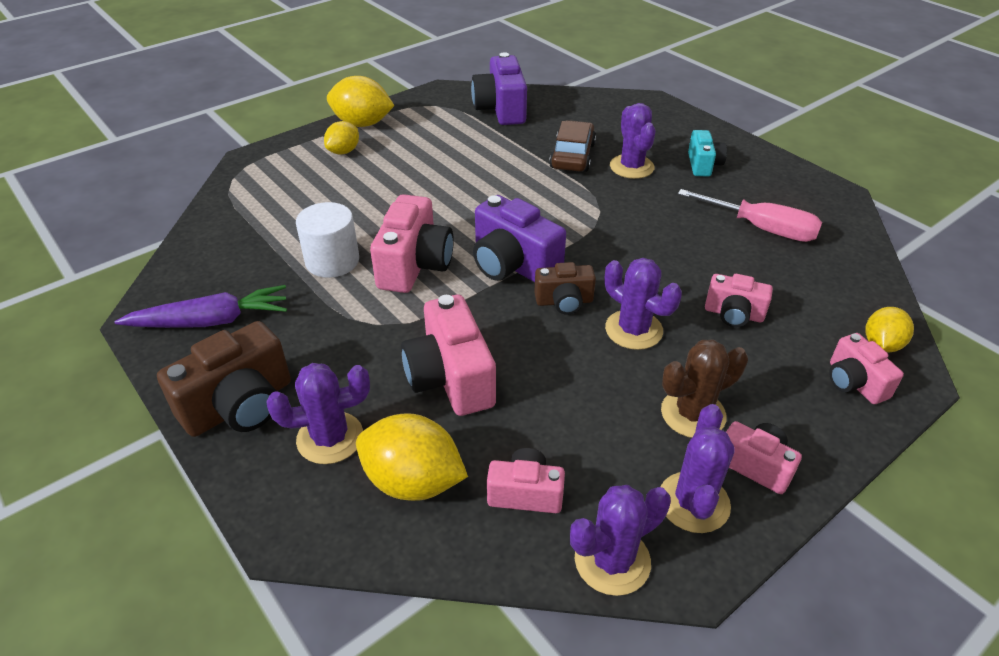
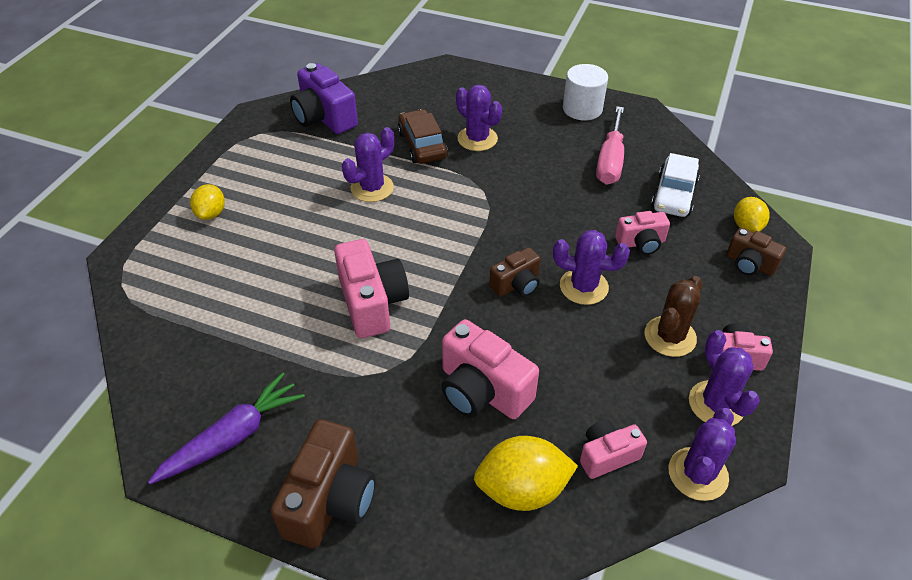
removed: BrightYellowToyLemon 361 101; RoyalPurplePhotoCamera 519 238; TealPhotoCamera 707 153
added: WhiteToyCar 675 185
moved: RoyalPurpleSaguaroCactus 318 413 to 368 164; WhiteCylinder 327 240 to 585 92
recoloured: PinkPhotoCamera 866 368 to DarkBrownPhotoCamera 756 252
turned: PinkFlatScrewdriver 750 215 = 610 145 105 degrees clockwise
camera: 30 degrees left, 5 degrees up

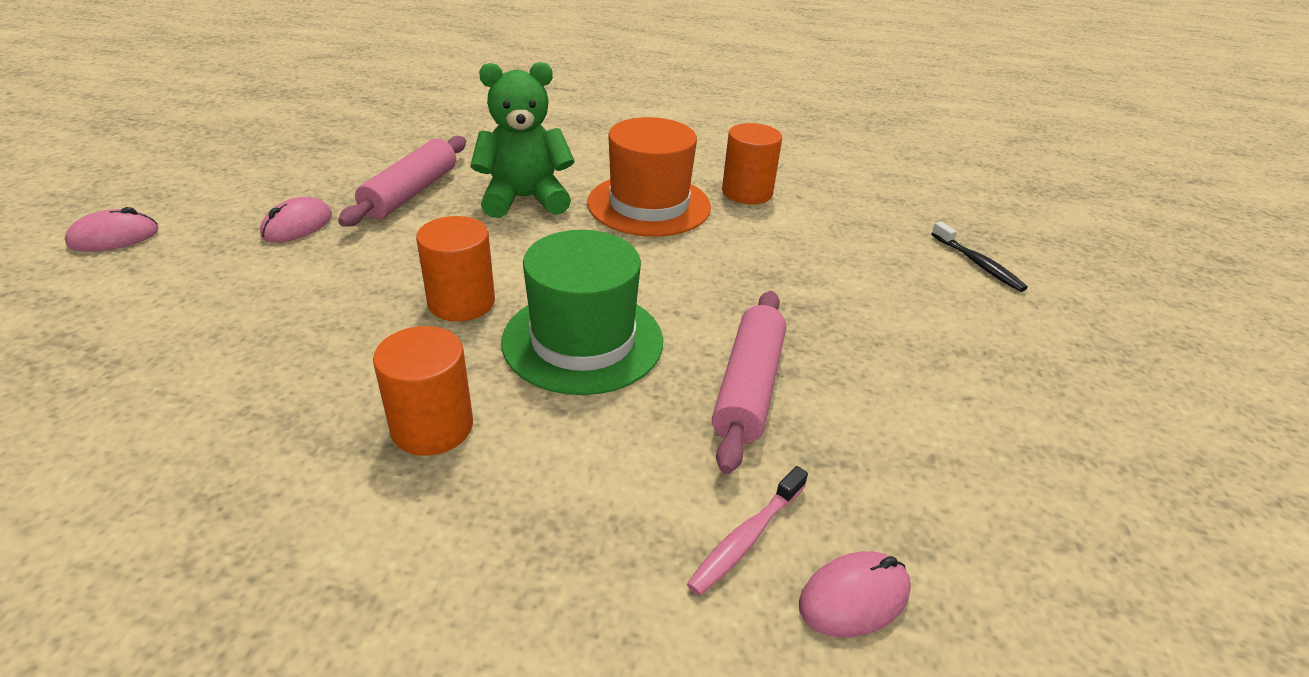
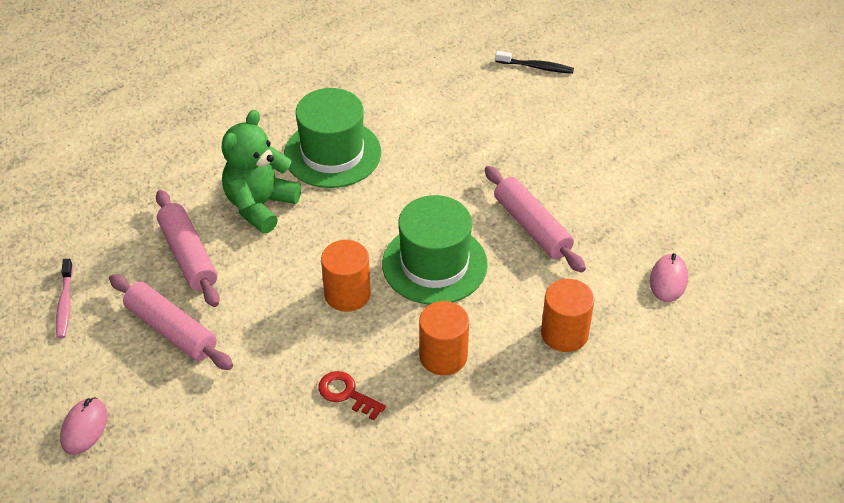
added: RedDoorKey 352 395
moved: PinkToothbrush 747 531 to 64 299; BrightOrangeCylinder 752 163 to 567 315
replaced: PinkComputerMouse 296 220 to PinkRollingPin 171 322
recoloured: BrightOrangeTallHat 649 177 to GreenTallHat 332 138
camera: 45 degrees left, 10 degrees up

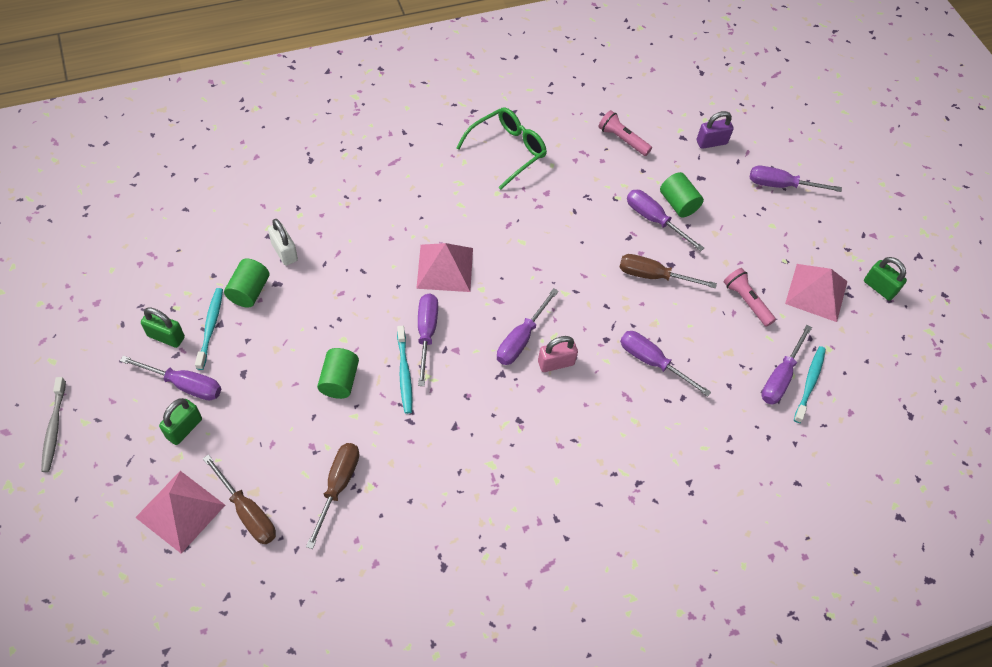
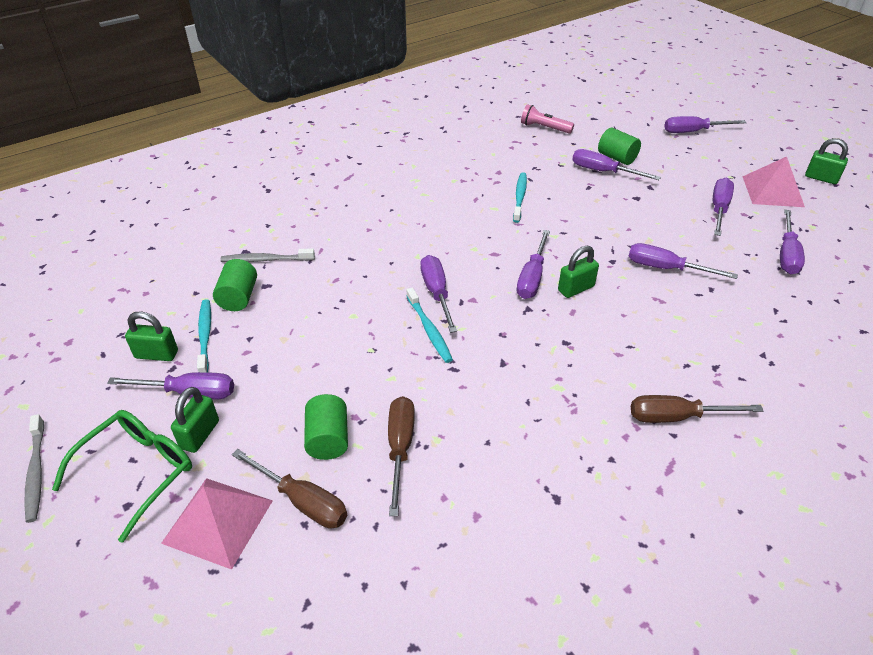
removed: PinkSolidPyramid 444 267; RoyalPurpleLock 715 130
moved: GreenCylinder 338 373 to 326 427; GreenEyeglasses 501 148 to 122 476; DarkBrownFlatScrewdriver 668 271 to 697 409; TealToothbrush 810 384 to 520 197
replaced: WhiteLock 283 242 to GreyToothbrush 268 255; PinkFlashlight 750 297 to RoyalPurpleFlatScrewdriver 723 207
recoloured: PinkLock 558 354 to GreenLock 578 272
camera: 10 degrees left, 15 degrees down

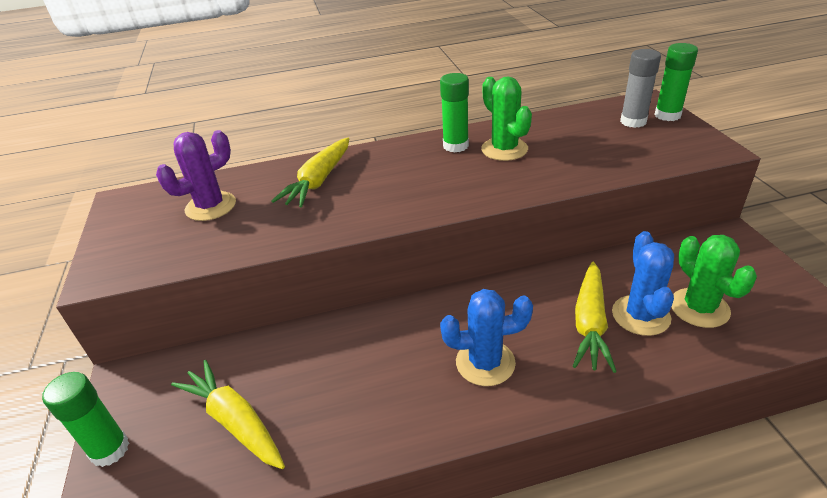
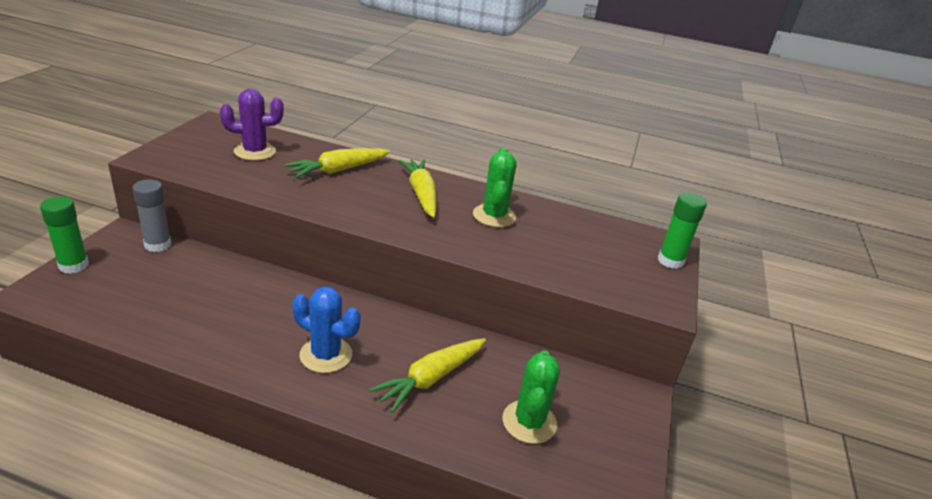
removed: GreenGlue 454 113; BlueSaguaroCactus 643 283
moved: BrightYellowRootVegetable 228 414 to 417 188; GreyGlue 640 88 to 152 215
camera: 25 degrees right, 5 degrees down

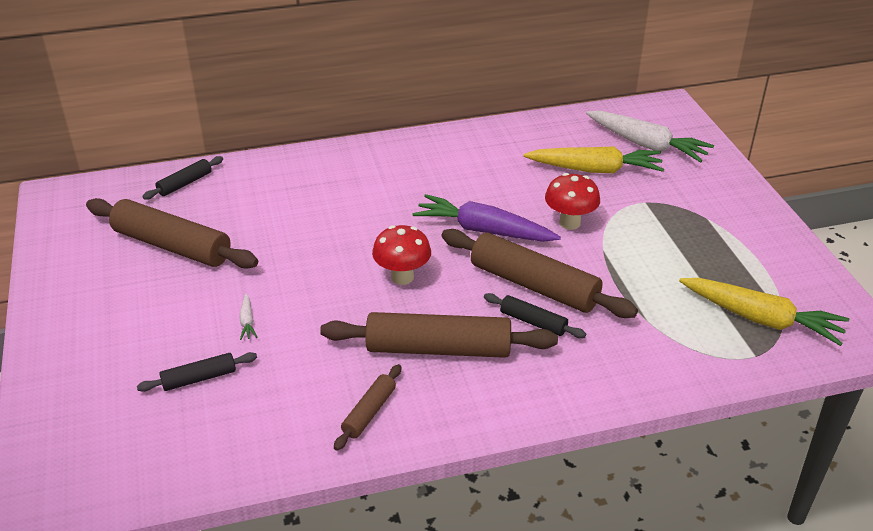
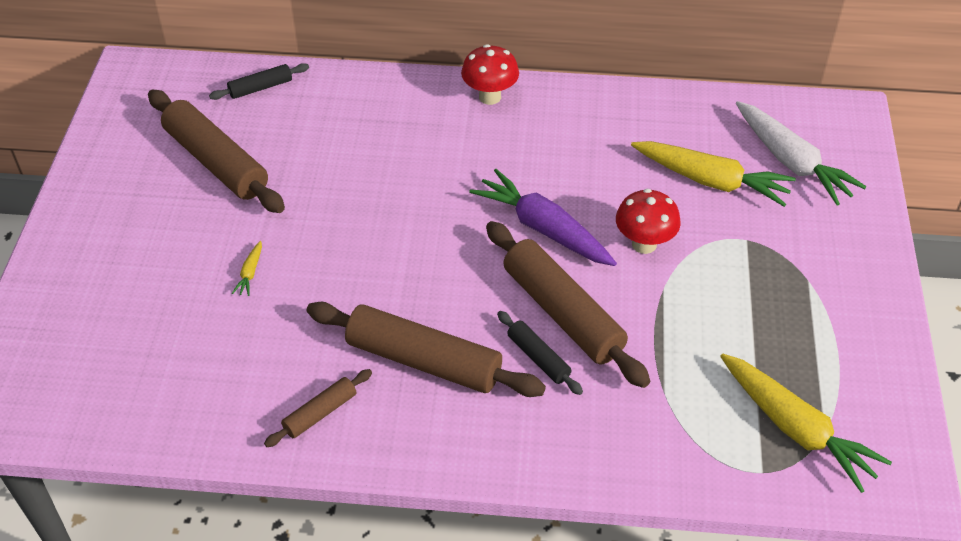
removed: JetBlackRollingPin 197 372
moved: RedMushroom 401 255 to 490 74
recoloured: WhiteRootVegetable 248 316 to BrightYellowRootVegetable 247 268
camera: 20 degrees right, 10 degrees up

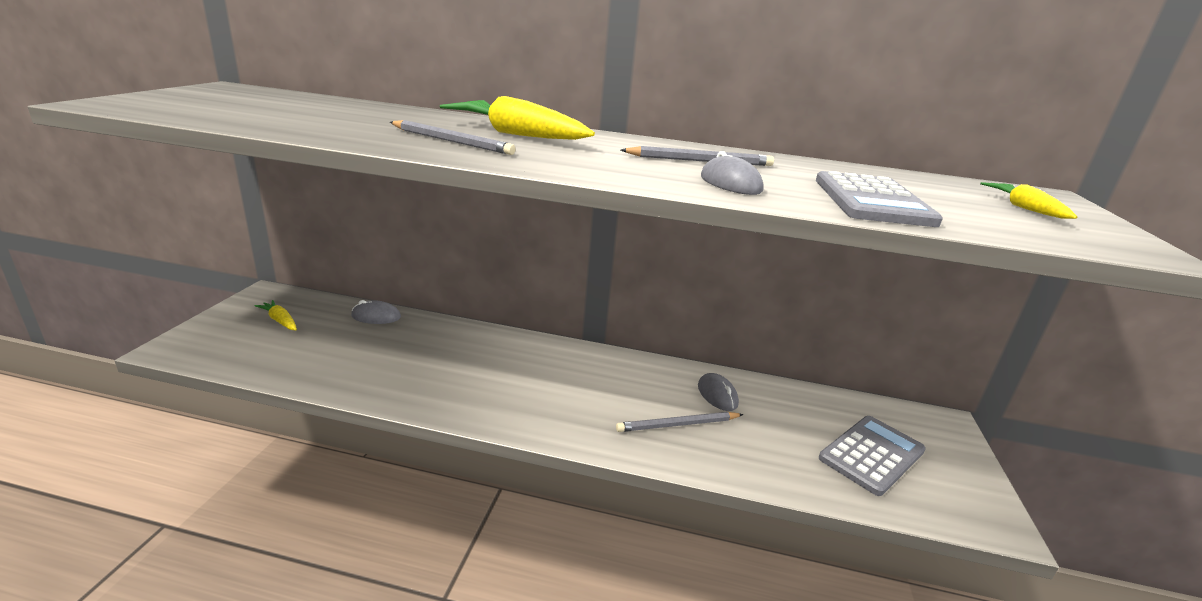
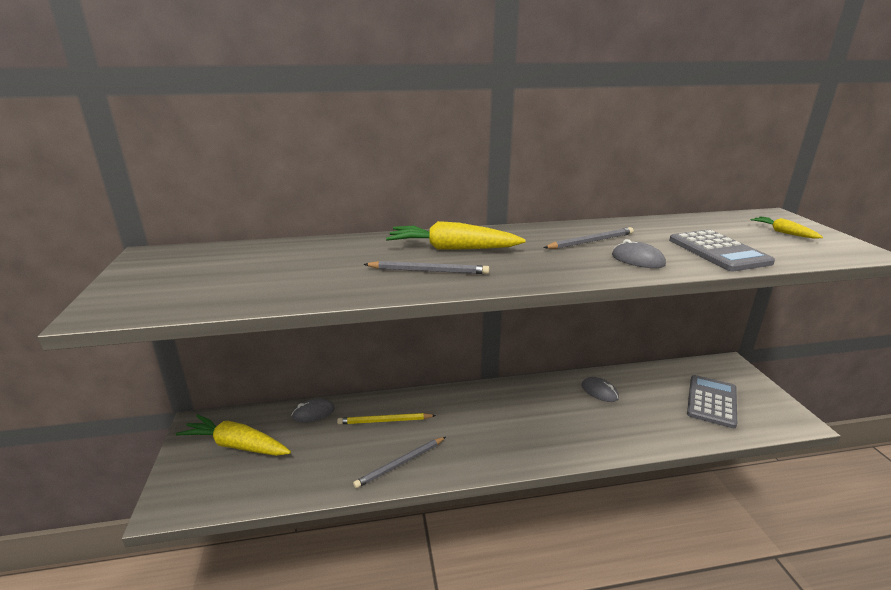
added: BrightYellowPencil 386 418
moved: GreyPencil 679 422 to 399 462
resized: BrightYellowRootVegetable 276 315 = 233 435 x1.89
camera: 20 degrees left, 0 degrees up

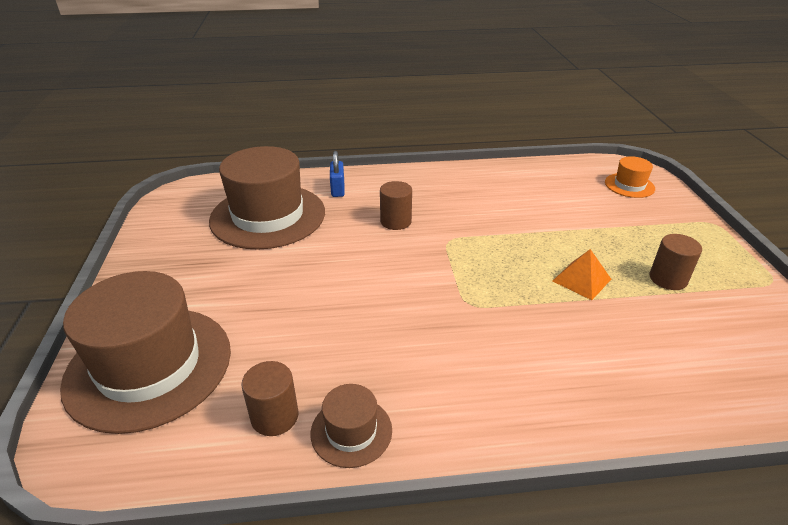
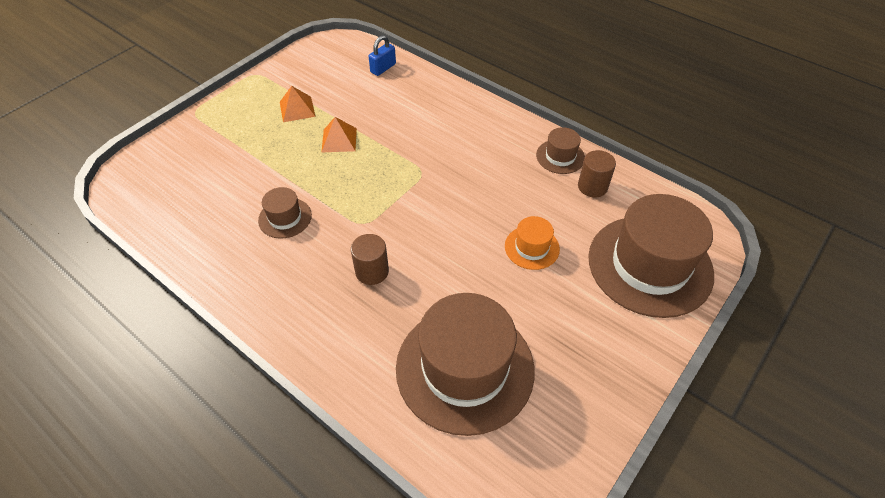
added: DarkBrownTallHat 285 213
moved: BlueLock 337 174 to 382 55; BrightOrangeTallHat 630 177 to 532 243
replaced: DarkBrownCylinder 675 262 to BrightOrangeSolidPyramid 298 104
camera: 135 degrees left, 15 degrees up

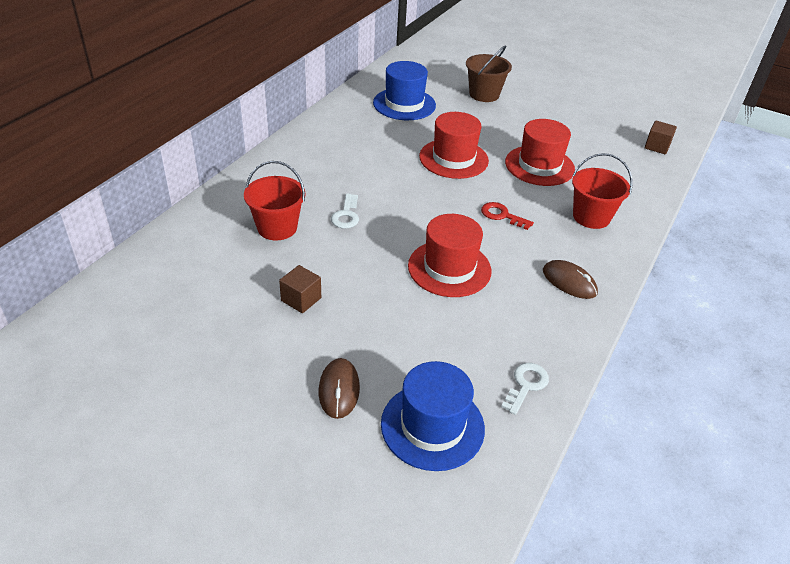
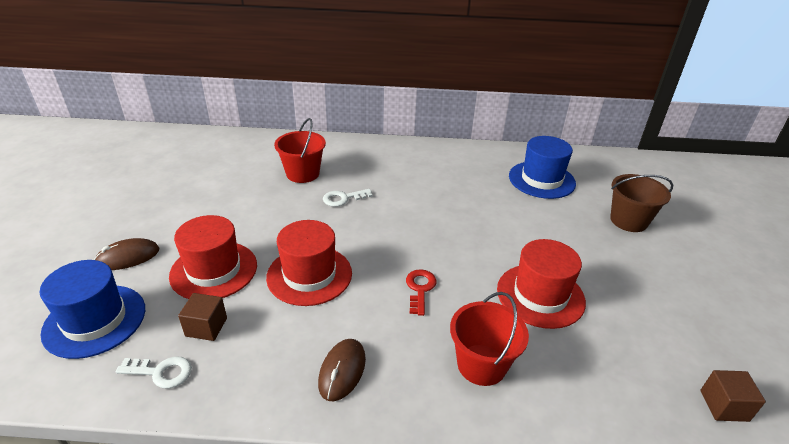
moved: DarkBrownSolidCube 300 289 to 202 317; RedTallHat 454 145 to 213 257
camera: 65 degrees right, 5 degrees down

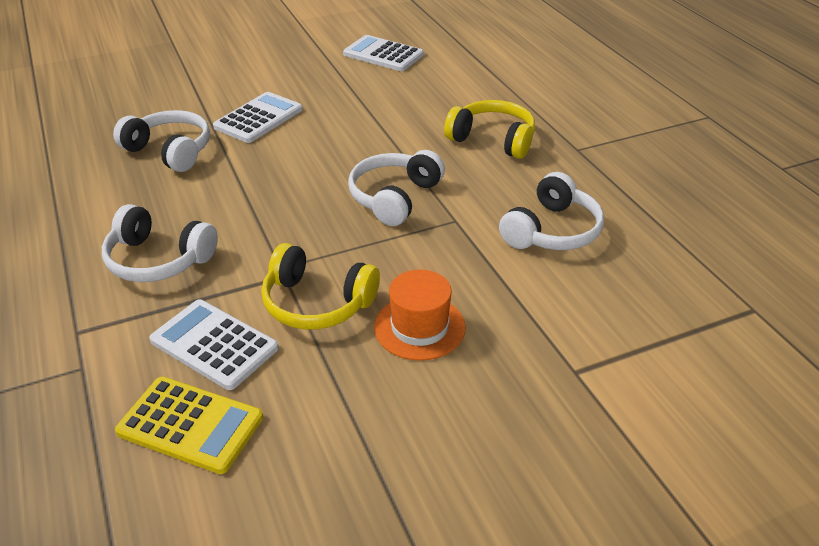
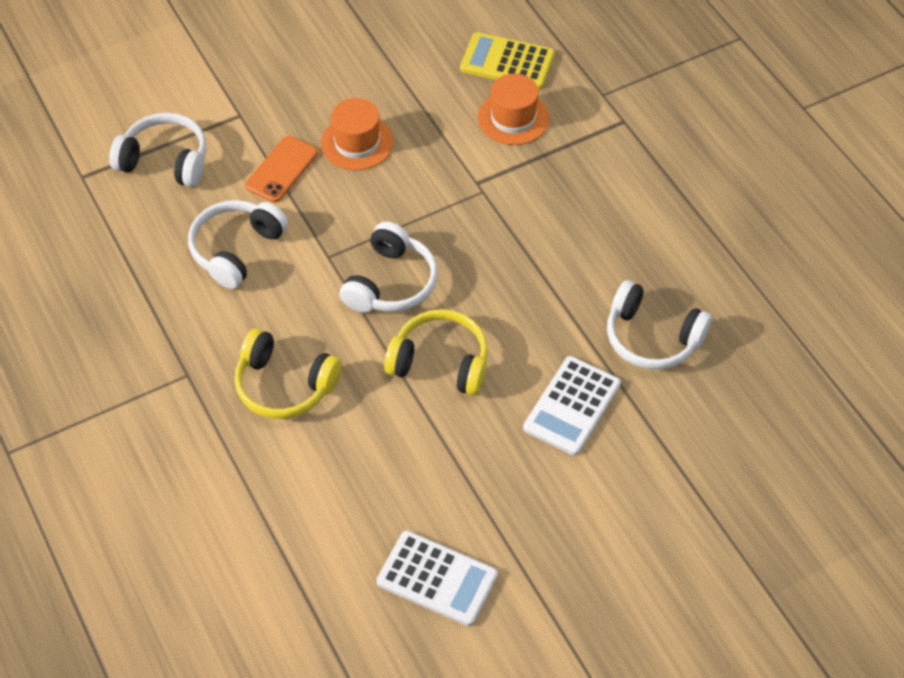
added: BrightOrangeMobilePhone 281 169
moved: WhiteHeadset 160 243 to 157 150; BrightYellowHeadset 320 286 to 436 352
replaced: WhiteCalculator 214 344 to BrightOrangeTallHat 513 109
camera: 175 degrees right, 15 degrees up

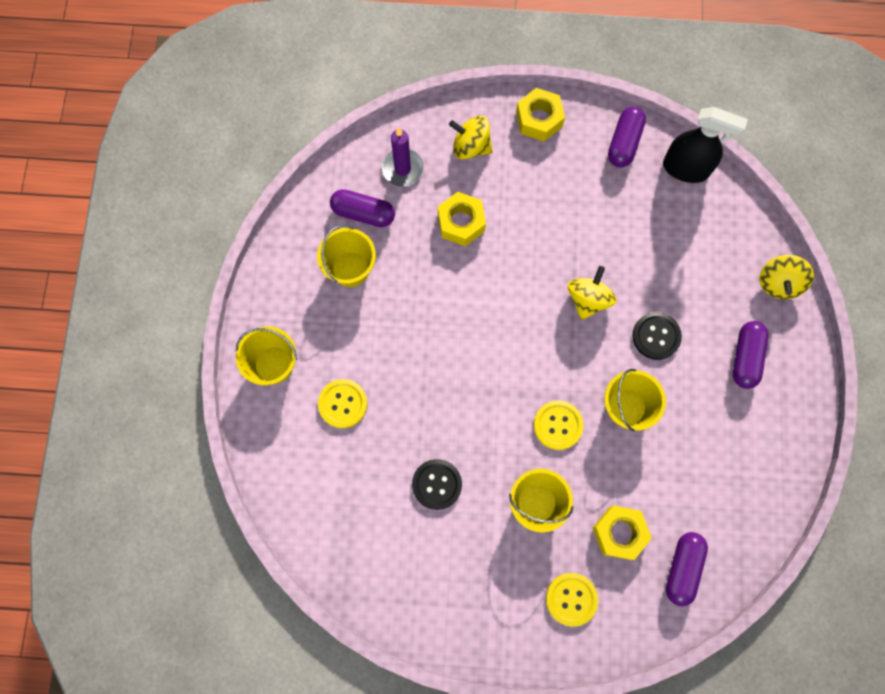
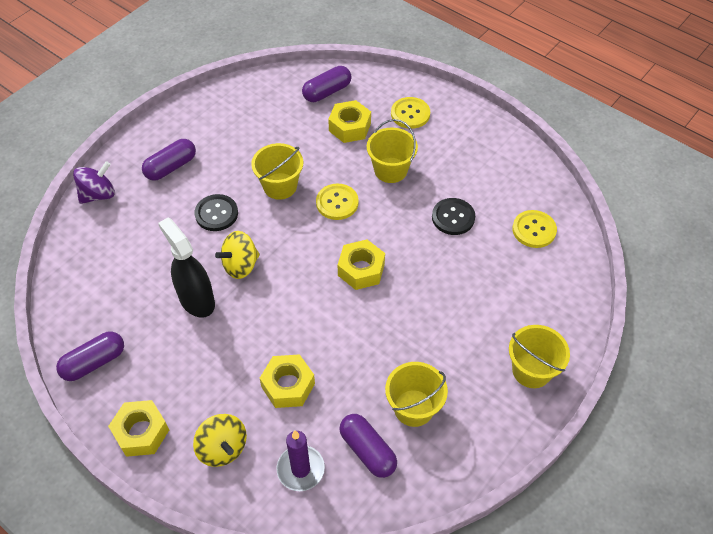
added: BrightYellowHexNut 361 264
moved: BrightYellowSewingButton 342 403 to 534 229; JetBlackSprayCleaner 705 145 to 186 268
recoloured: BrightYellowToyTop 786 277 to RoyalPurpleToyTop 94 182
camera: 145 degrees left, 20 degrees down

